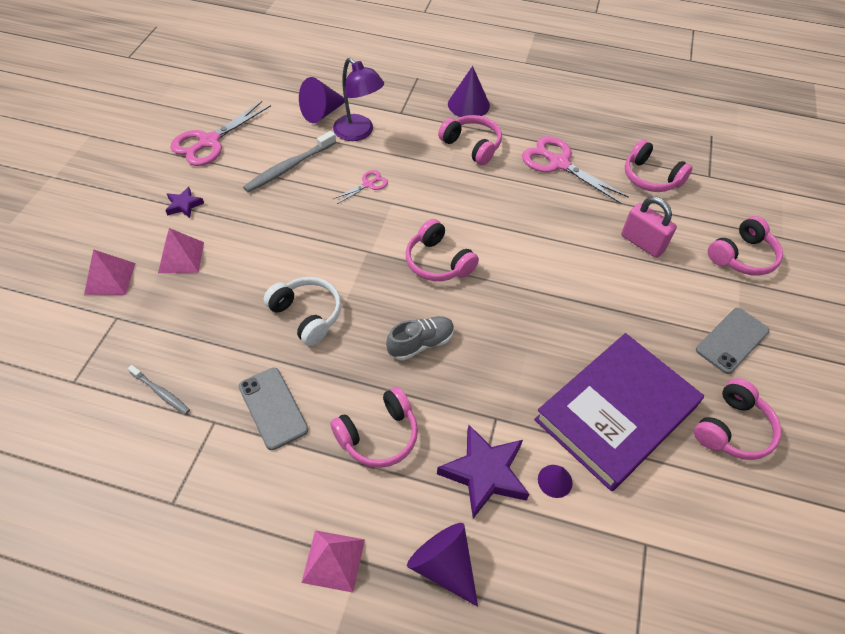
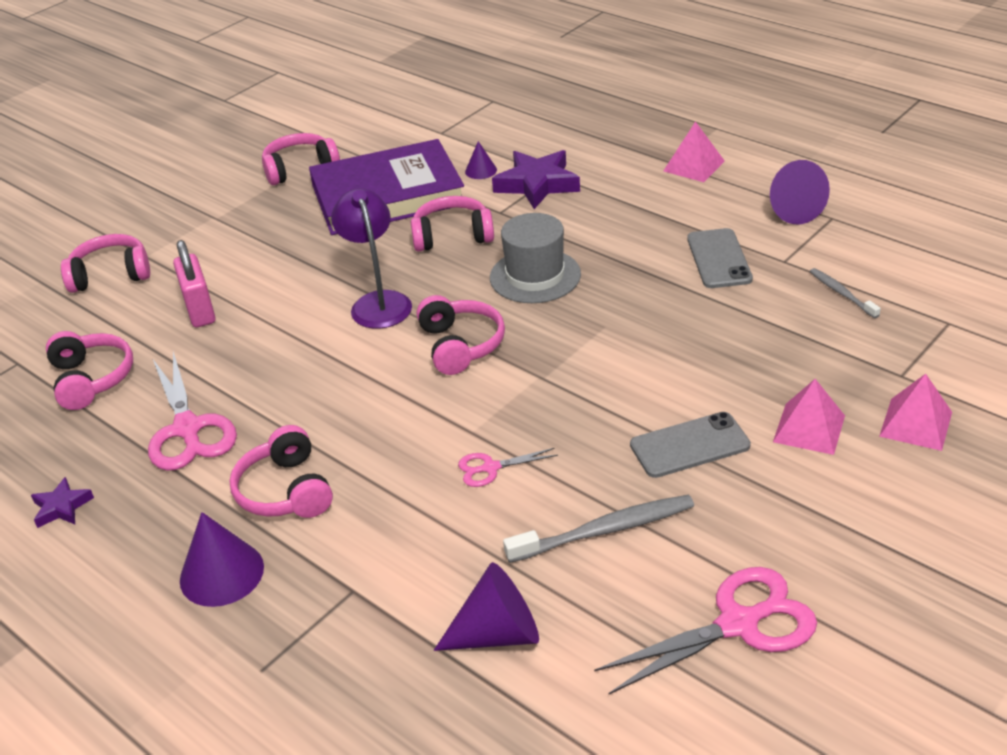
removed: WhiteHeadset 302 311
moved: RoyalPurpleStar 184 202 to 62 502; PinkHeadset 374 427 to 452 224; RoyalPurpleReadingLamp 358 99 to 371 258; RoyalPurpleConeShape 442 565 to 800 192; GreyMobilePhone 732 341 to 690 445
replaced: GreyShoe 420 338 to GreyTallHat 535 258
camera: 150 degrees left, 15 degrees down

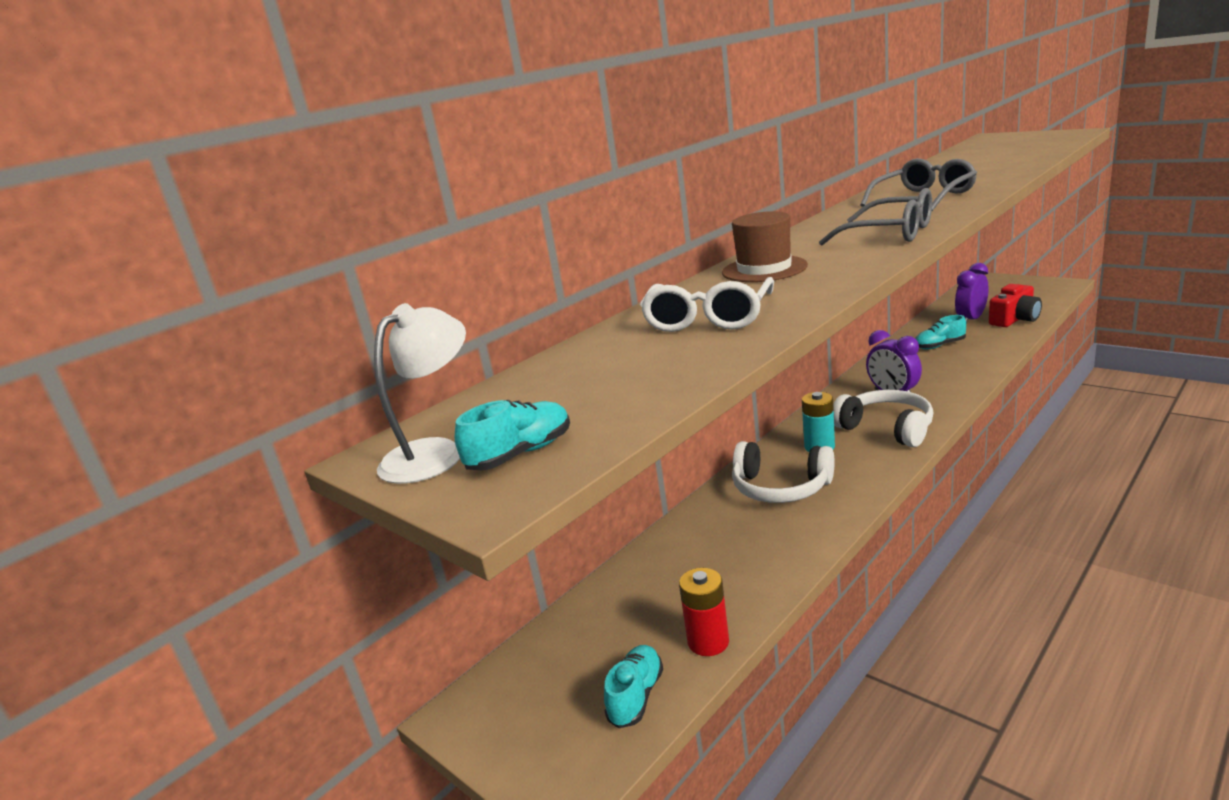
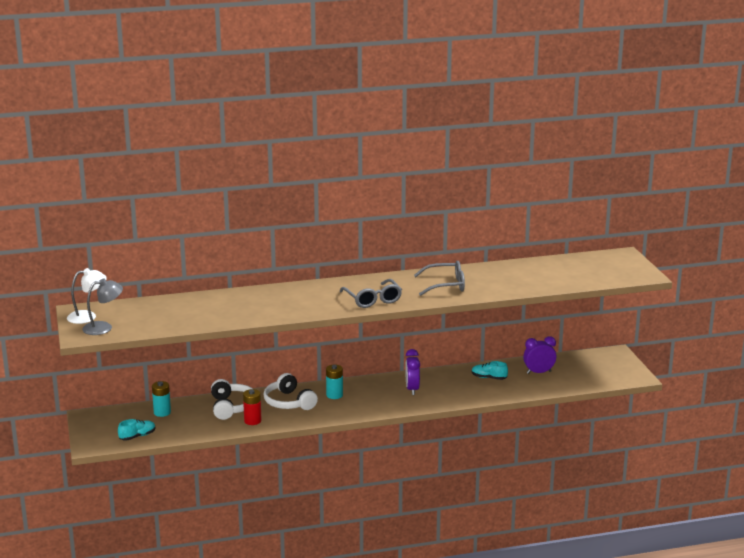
removed: WhiteEyeglasses 707 304; DarkBrownTallHat 765 246; RedPhotoCamera 1015 305
added: TealPowerCell 161 399
moved: RedPowerCell 704 612 to 252 407; WhiteHeadset 883 418 to 232 399
replaced: TealShoe 512 435 to GreyReadingLamp 102 306
camera: 30 degrees right, 0 degrees up

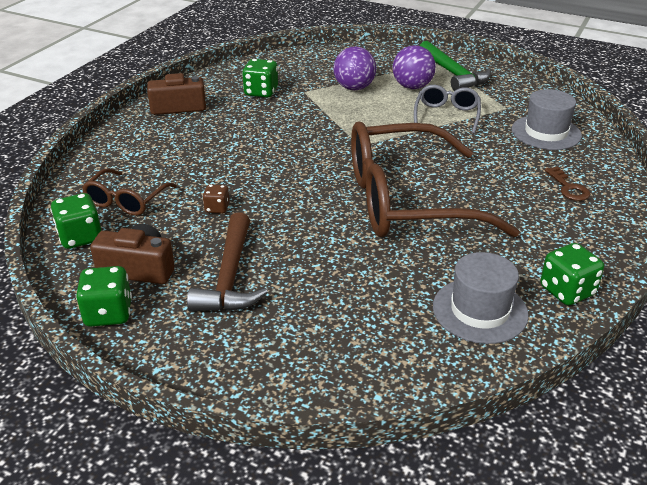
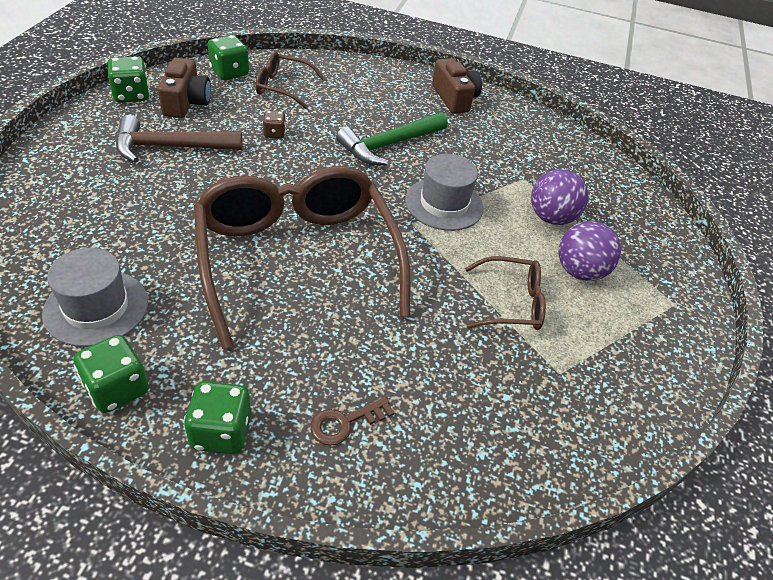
moved: GreenDie 260 78 to 217 417; GreenCarpenter'sHammer 455 66 to 391 138; GreyTallHat 546 119 to 444 192
recoloured: GreyEyeglasses 447 109 to DarkBrownEyeglasses 505 293
camera: 75 degrees right, 10 degrees up

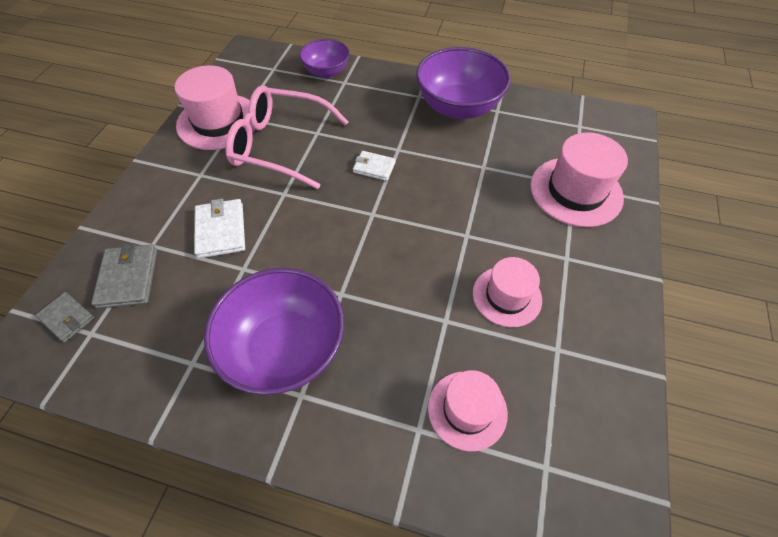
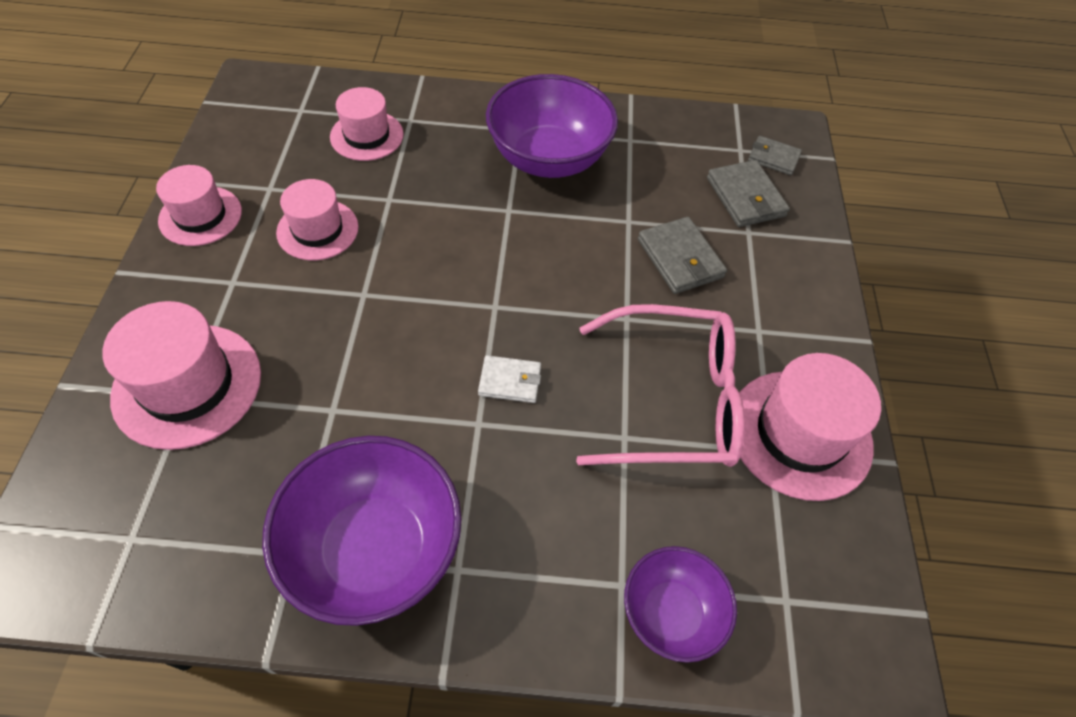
added: PinkTallHat 199 205
recoloured: WhiteBillfold 219 228 to GreyBillfold 682 255
camera: 165 degrees right, 0 degrees up

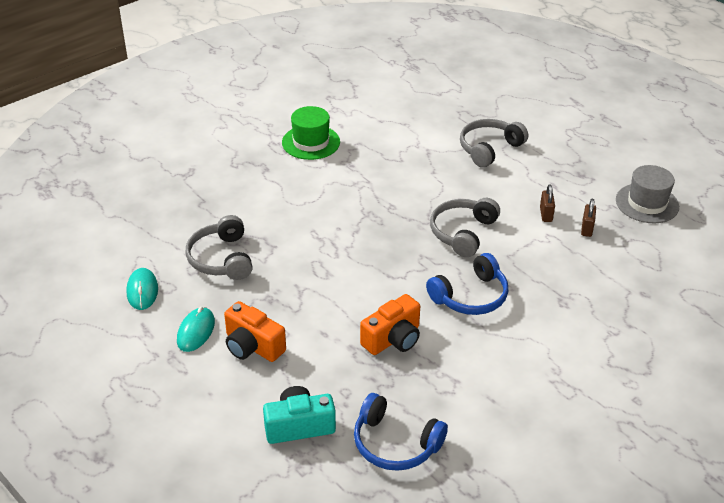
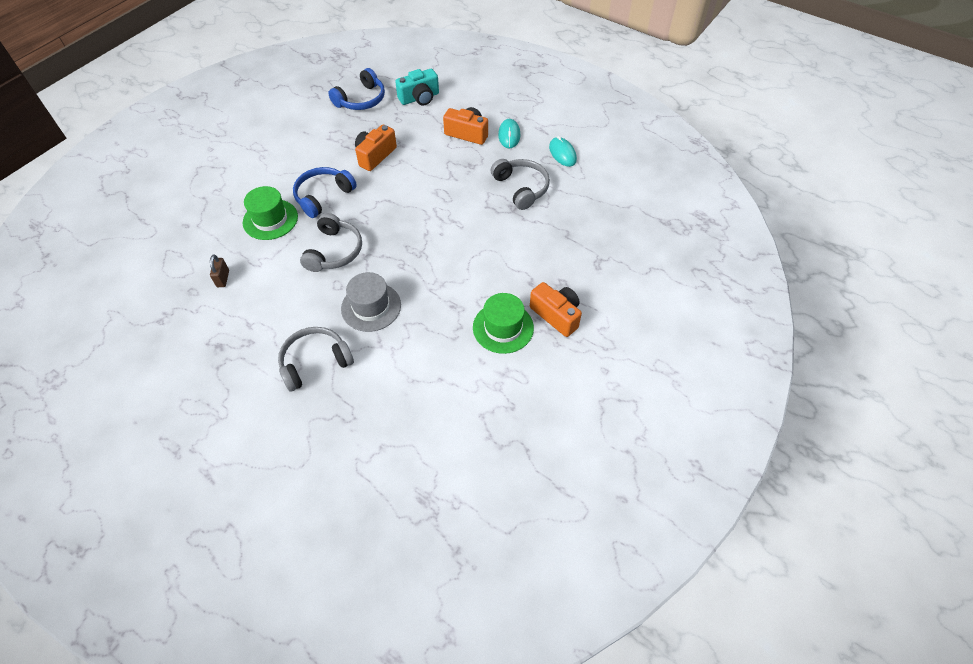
removed: DarkBrownLock 547 203
added: GreenTallHat 270 213; BrightOrangePhotoCamera 556 309
moved: GreyTallHat 647 194 to 371 302
turned: BlueHeadset 401 432 = 356 89 120 degrees clockwise; GreyHeadset 494 143 = 316 359 150 degrees counterclockwise
camera: 165 degrees right, 15 degrees up

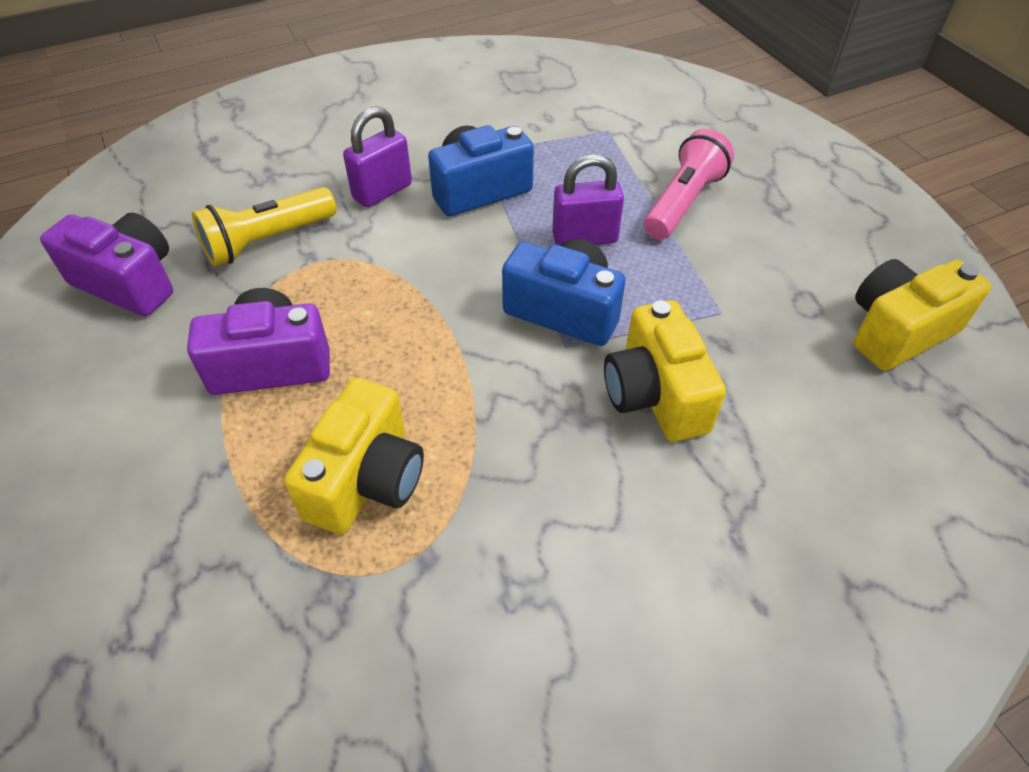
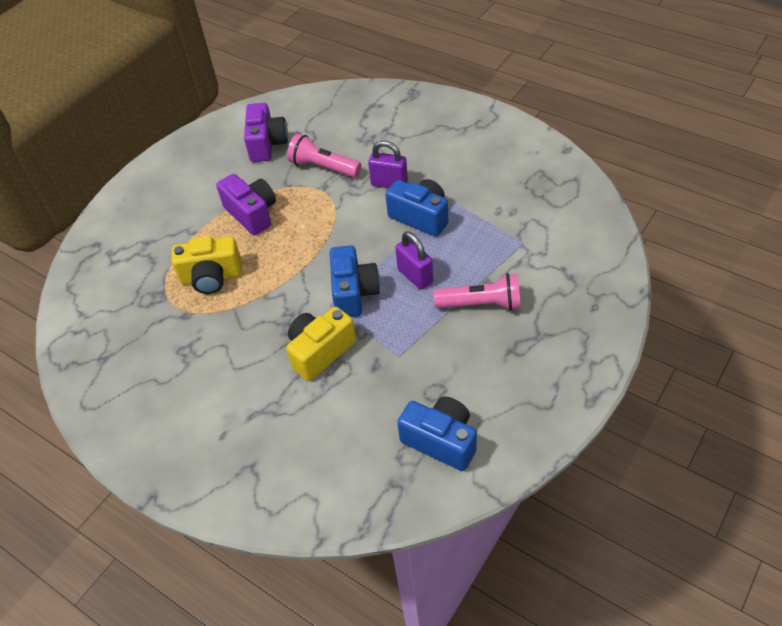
recoloured: BrightYellowFlashlight 264 226 to PinkFlashlight 324 155; BrightYellowPhotoCamera 922 315 to BluePhotoCamera 437 433
camera: 65 degrees right, 0 degrees up

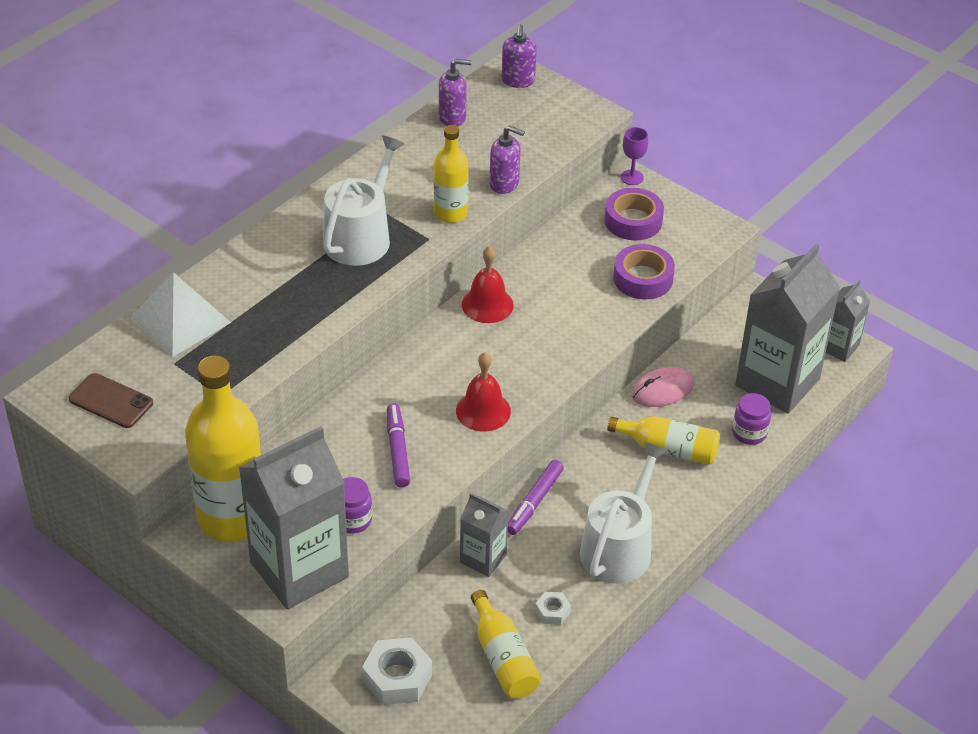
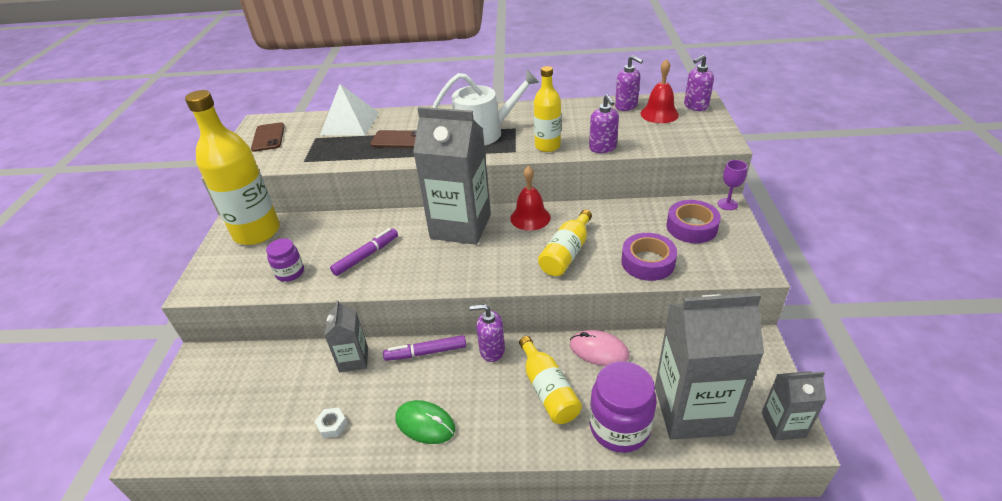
removed: WhiteHexNut 397 671
added: DarkBrownMobilePhone 393 139; RoyalPurpleSoapDispenser 487 333
moved: GreyCarton 294 517 to 452 176; RedHandBell 483 391 to 660 91; BrightYellowBottle 506 644 to 565 243
replaced: WhiteWateringPot 624 513 to GreenComputerMouse 425 422
resized: RoyalPurpleJar 751 419 = 623 407 x1.74
camera: 55 degrees right, 5 degrees down

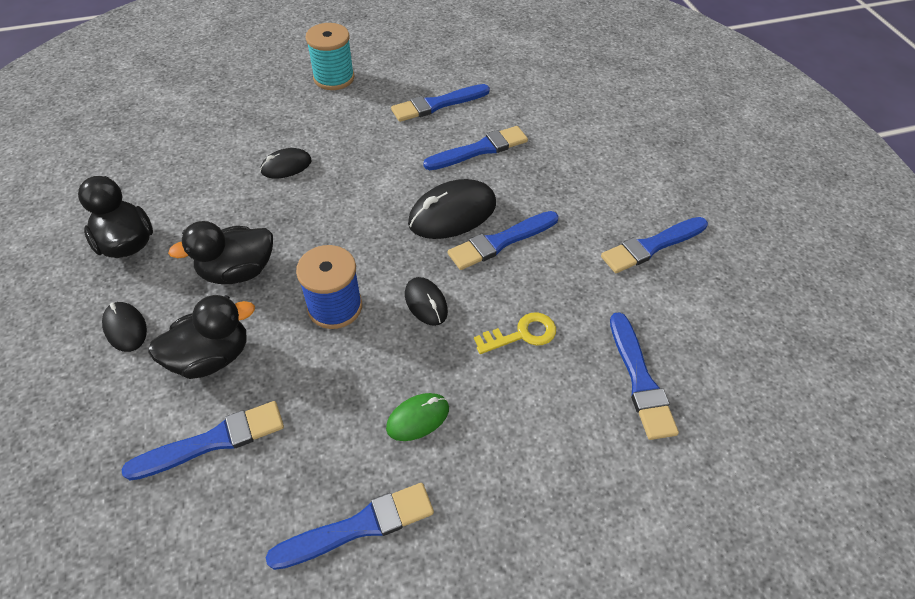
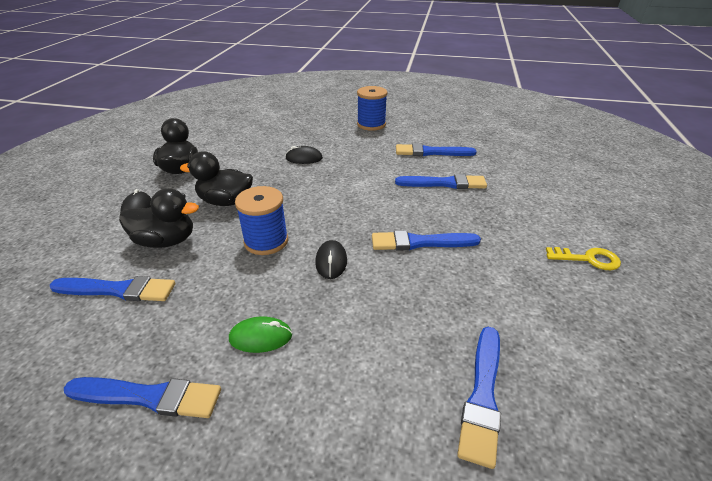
removed: JetBlackComputerMouse 452 209; BlueBrush 654 245
moved: BrightYellowDoorKey 515 333 to 583 258
recoloured: TealBobbin 330 56 to BlueBobbin 372 108
camera: 30 degrees right, 15 degrees down

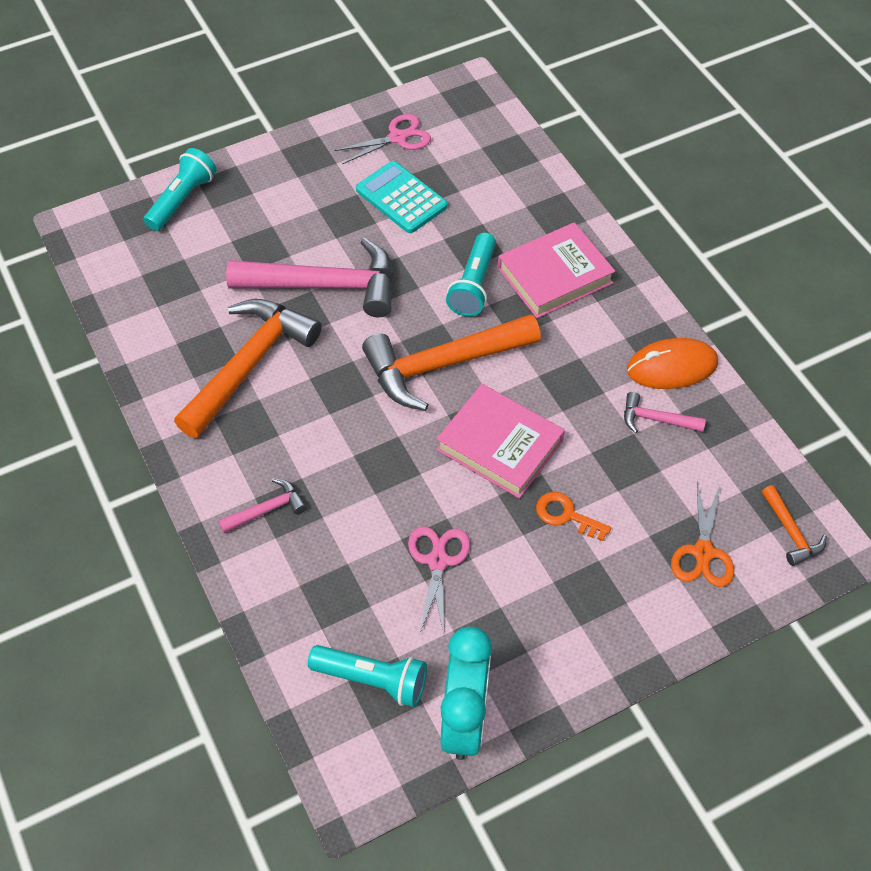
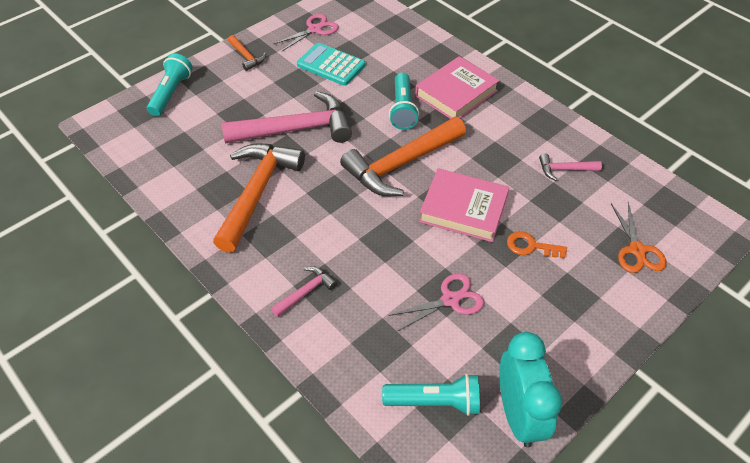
removed: BrightOrangeComputerMouse 672 363
moved: BrightOrangeCarpenter'sHammer 794 525 to 247 53
turned: PinkShears 439 580 = 436 302 75 degrees clockwise
camera: 15 degrees left, 5 degrees down

